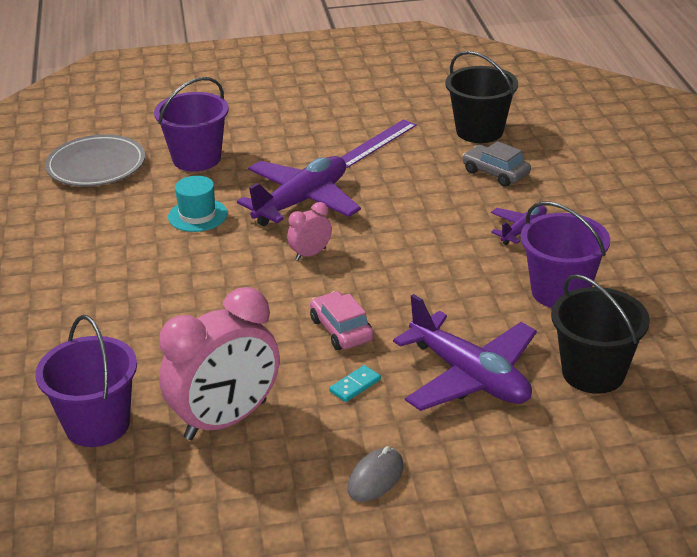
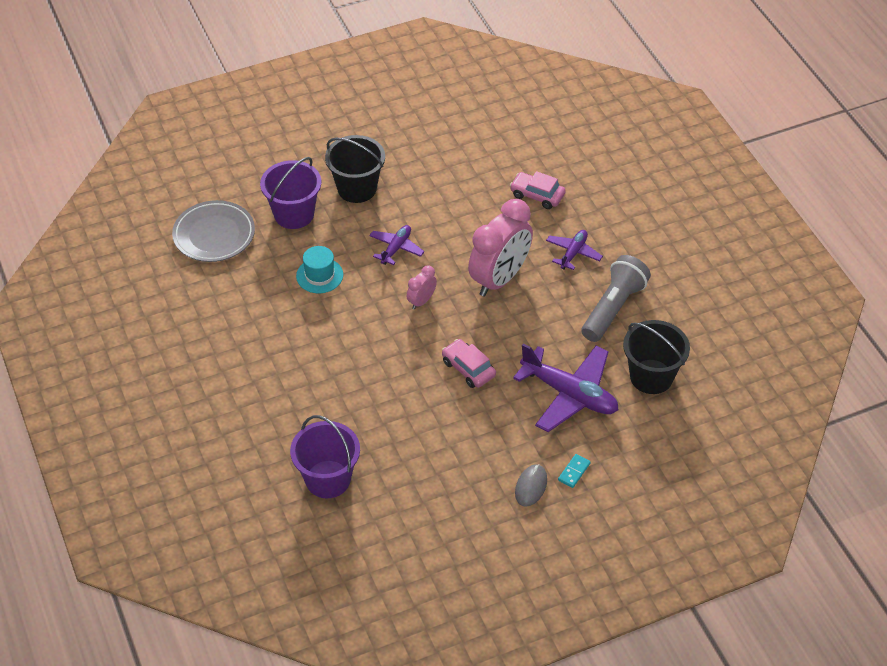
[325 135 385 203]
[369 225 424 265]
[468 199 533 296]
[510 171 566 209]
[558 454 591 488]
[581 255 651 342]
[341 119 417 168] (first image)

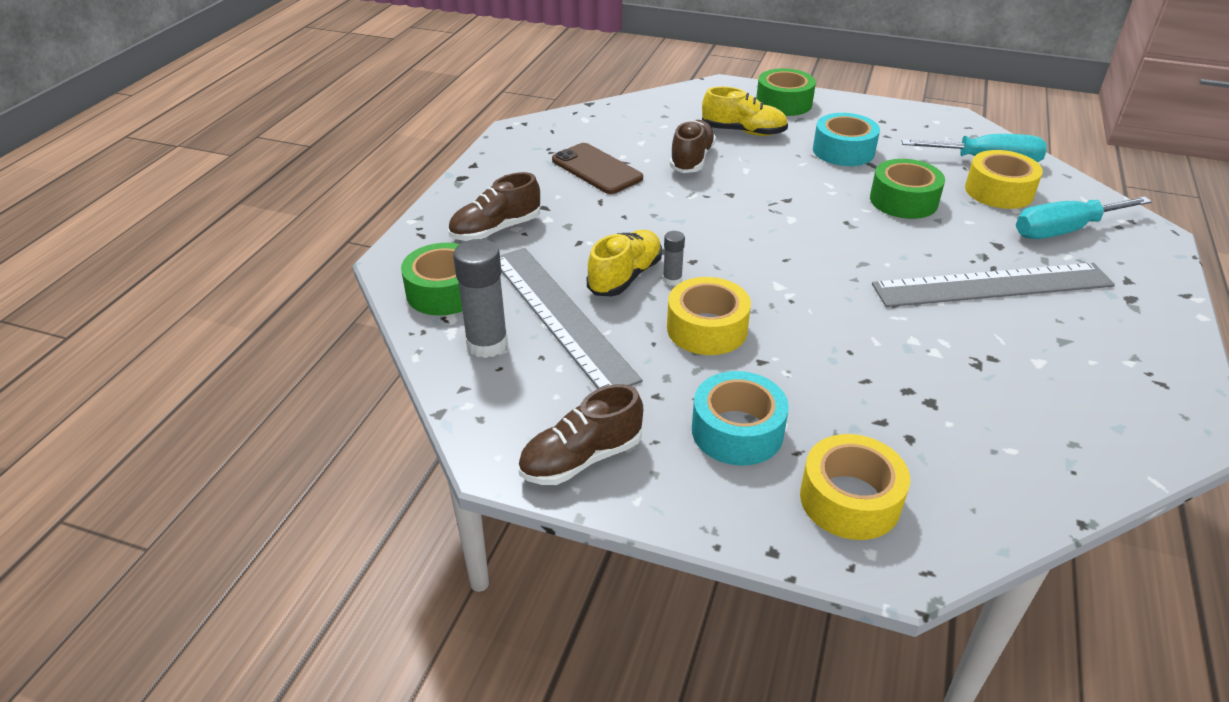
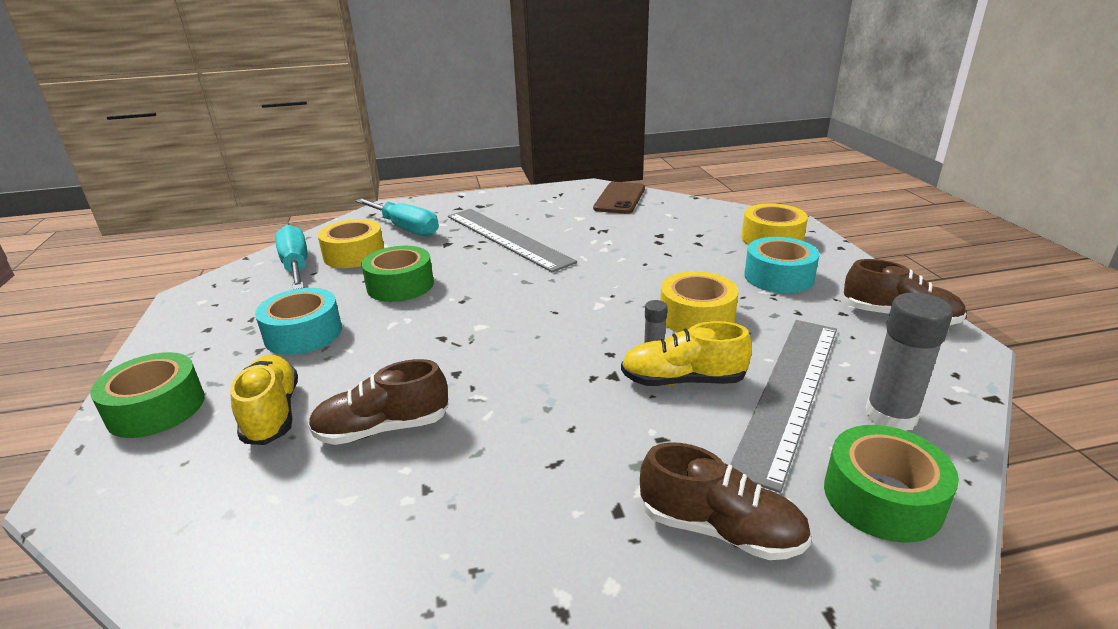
[593 182 645 214]

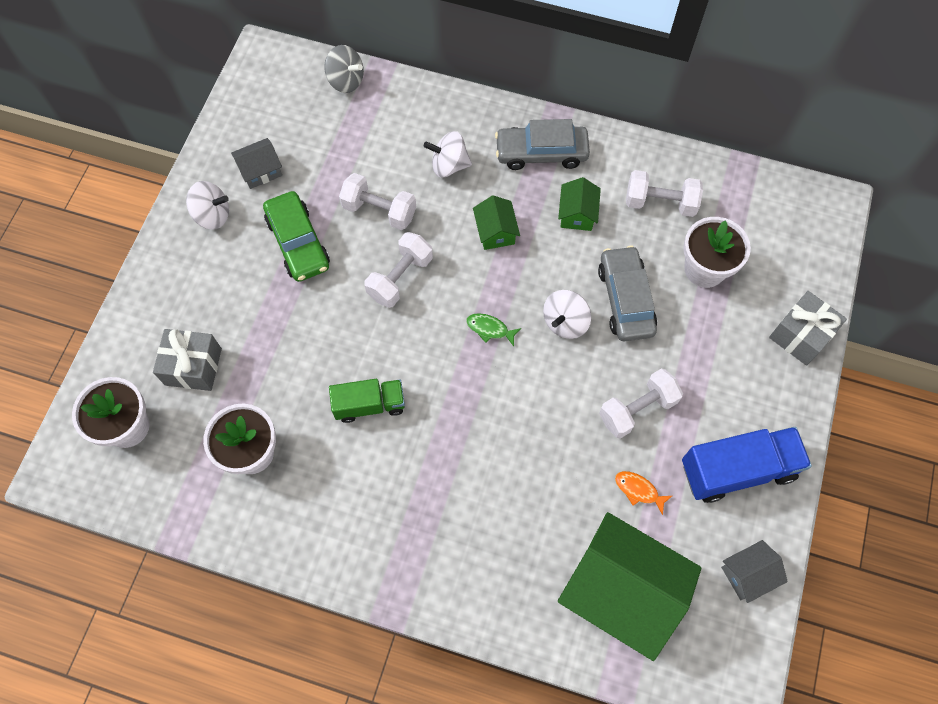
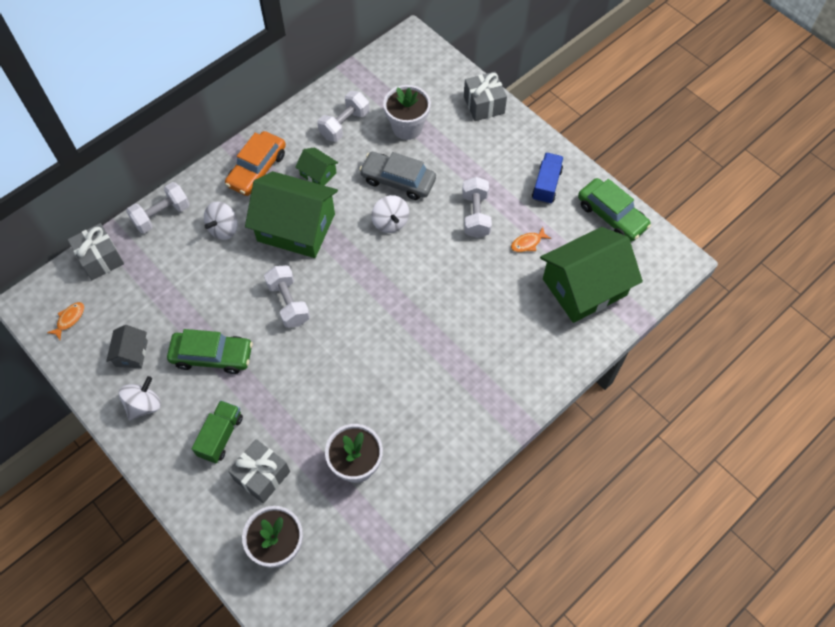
[47 302 84 340]
[68 223 124 280]
[126 182 190 233]
[192 400 243 463]
[225 131 286 196]
[245 171 338 258]
[532 153 564 204]
[578 178 651 241]
[466 313 521 346] (first image)

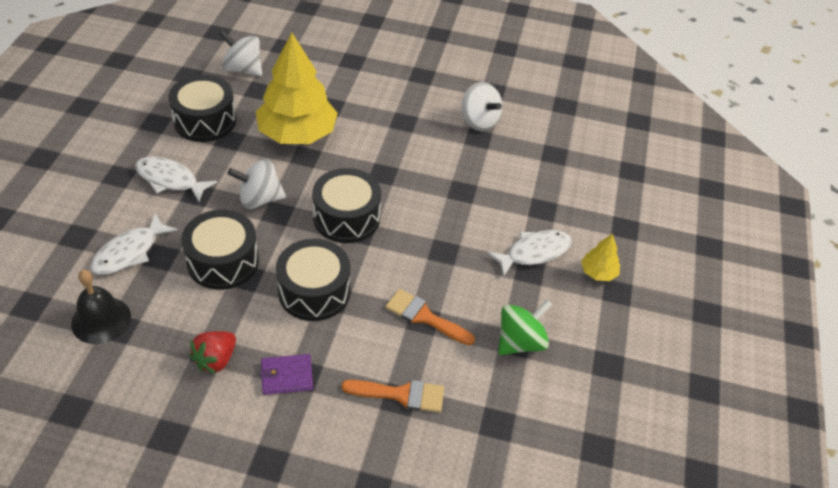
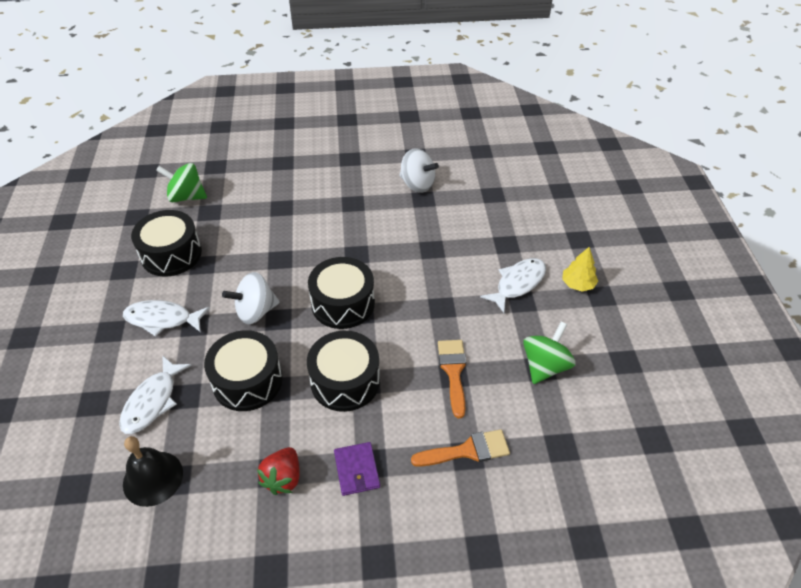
[156 163 207 202]
[334 442 380 496]
[438 340 466 418]
[256 32 338 144] (first image)

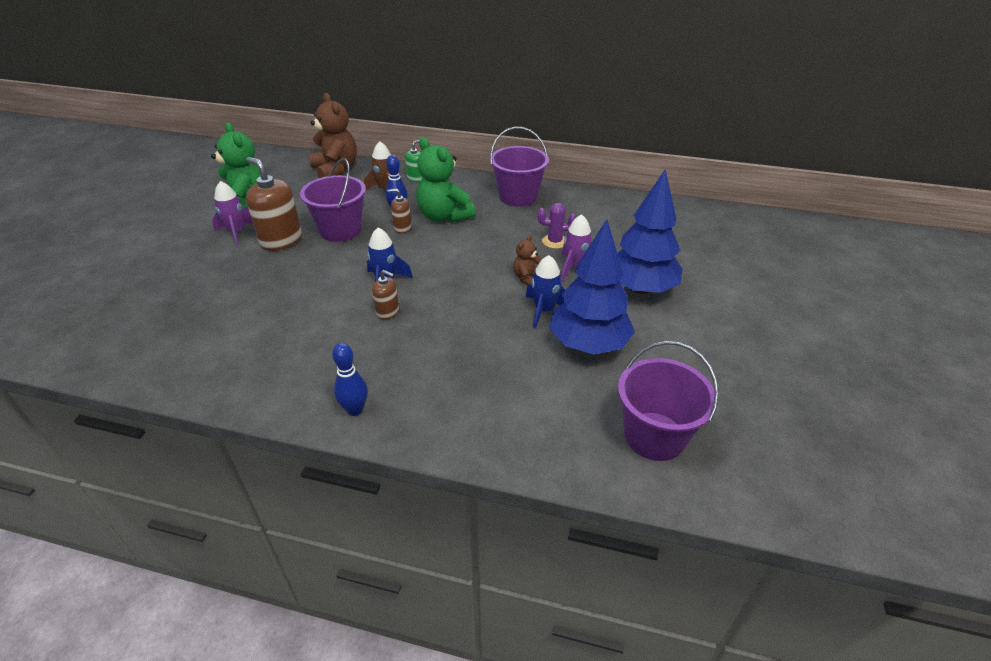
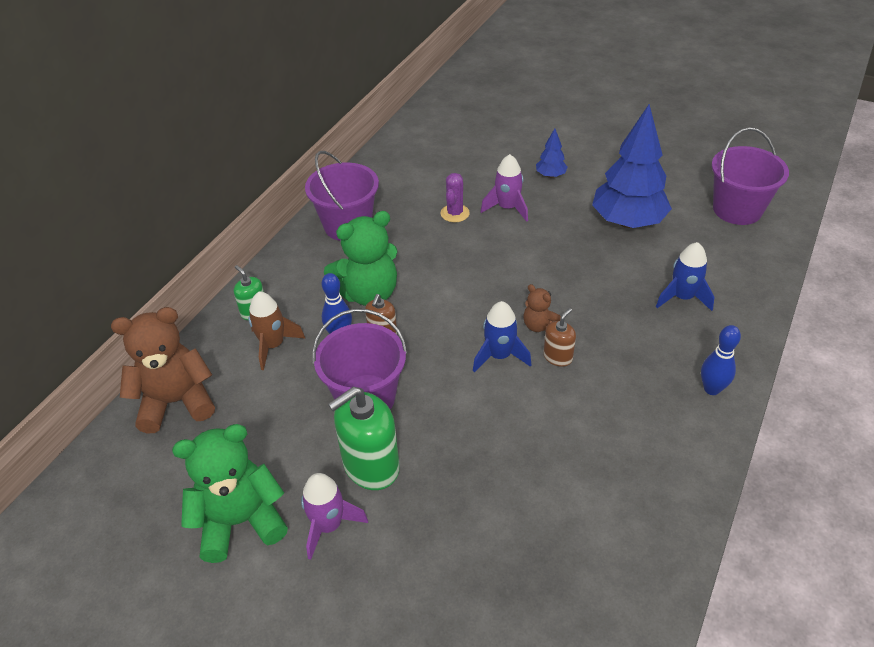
[328 387 400 490]
[523 284 561 332]
[536 128 568 178]
[656 242 714 311]

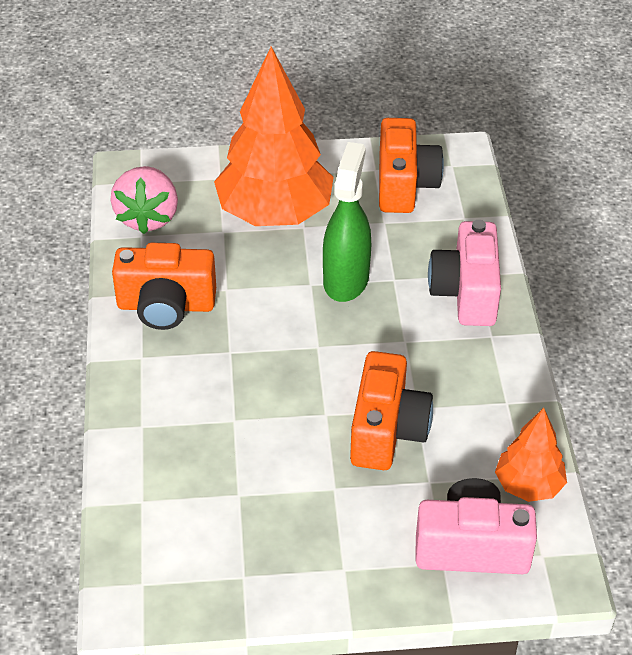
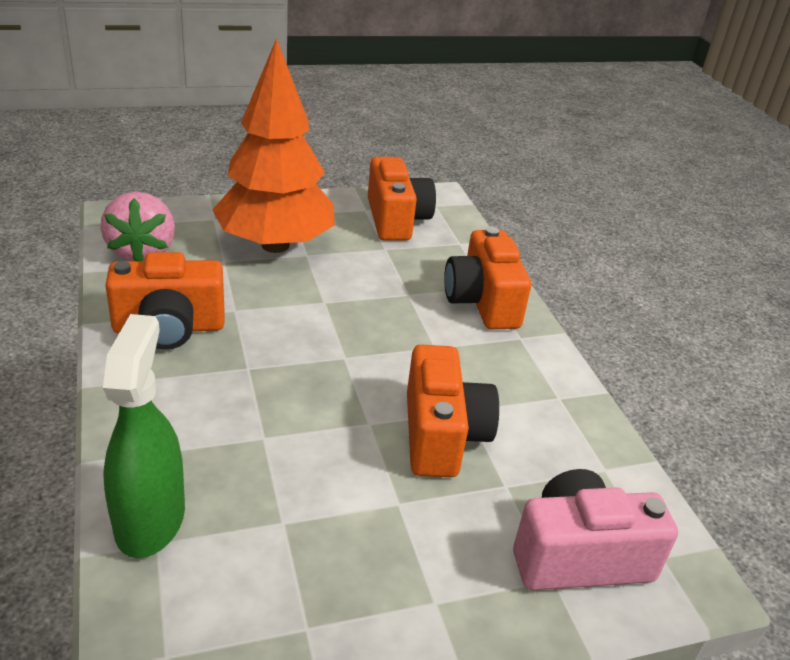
[103 314 185 558]
[444 227 531 329]
[495 408 567 502] (first image)

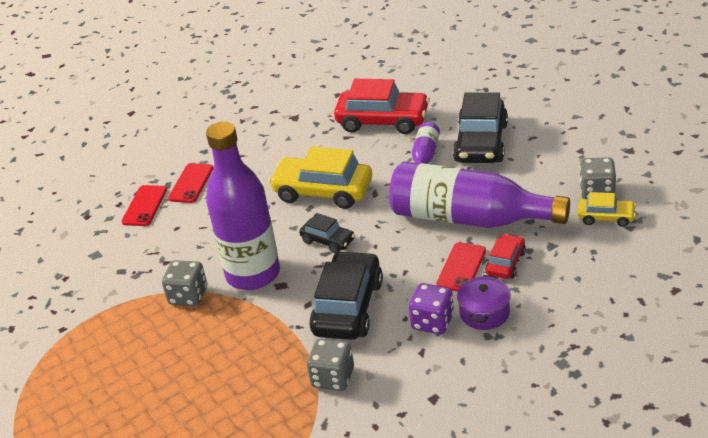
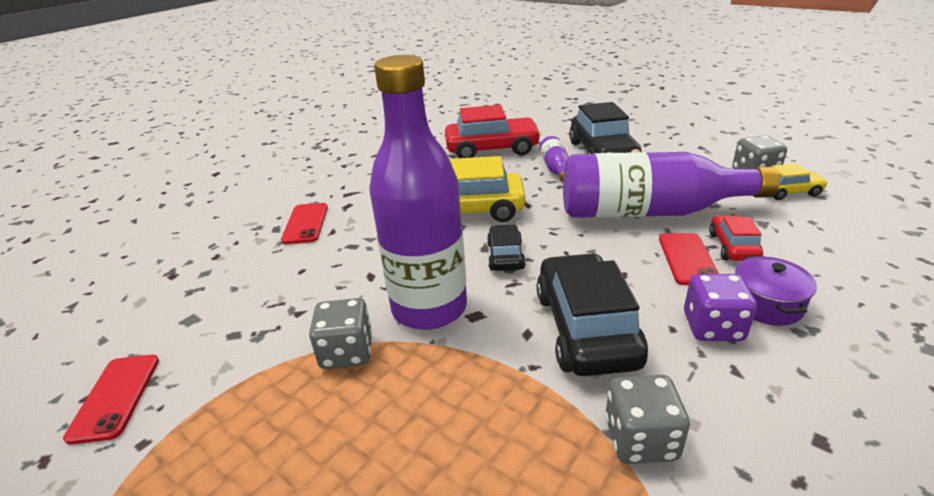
[63 355 159 445]
[487 224 525 271]

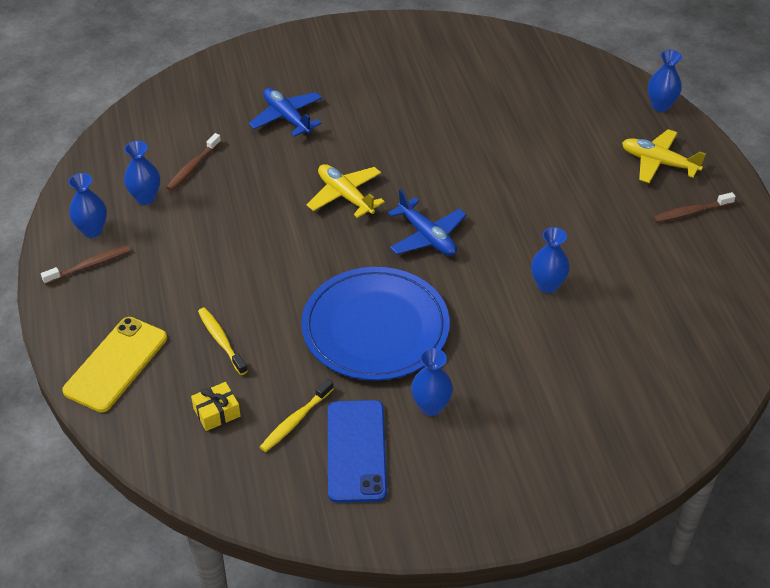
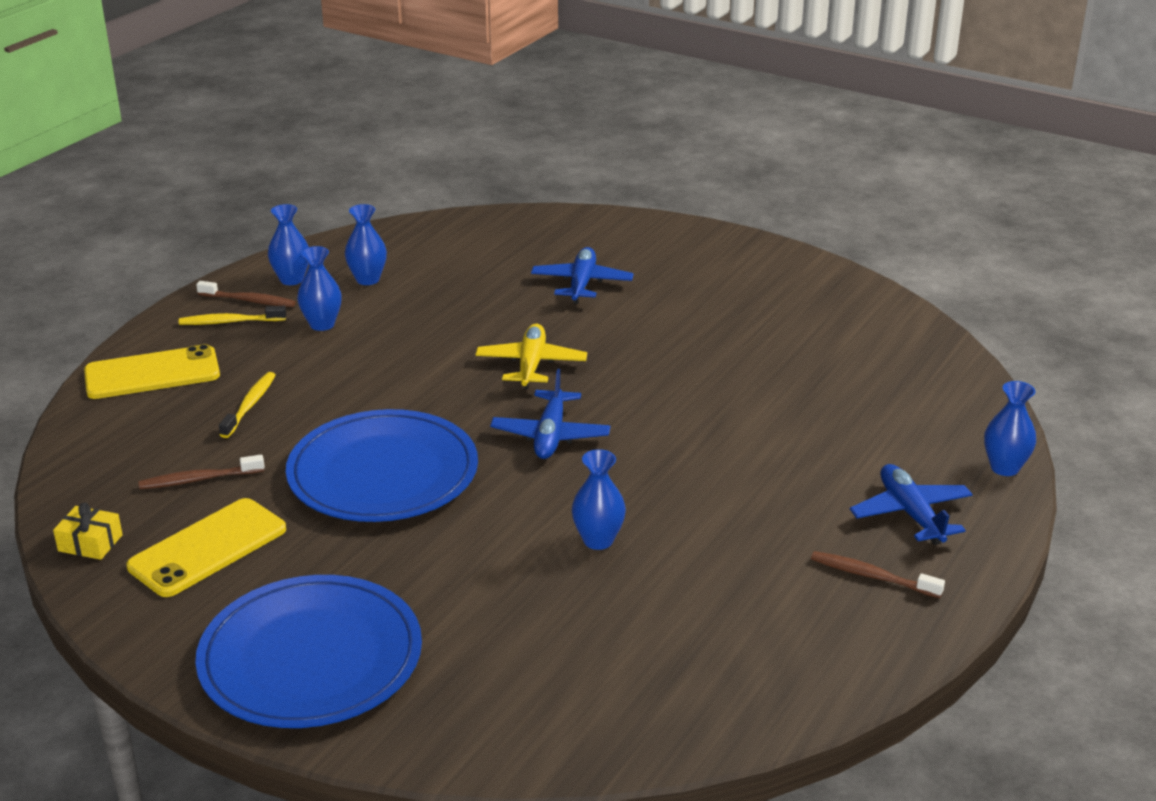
[53 503 123 560]
[126 498 286 597]
[139 455 265 489]
[179 306 286 325]
[195 575 422 728]
[297 246 342 331]
[850 464 973 545]

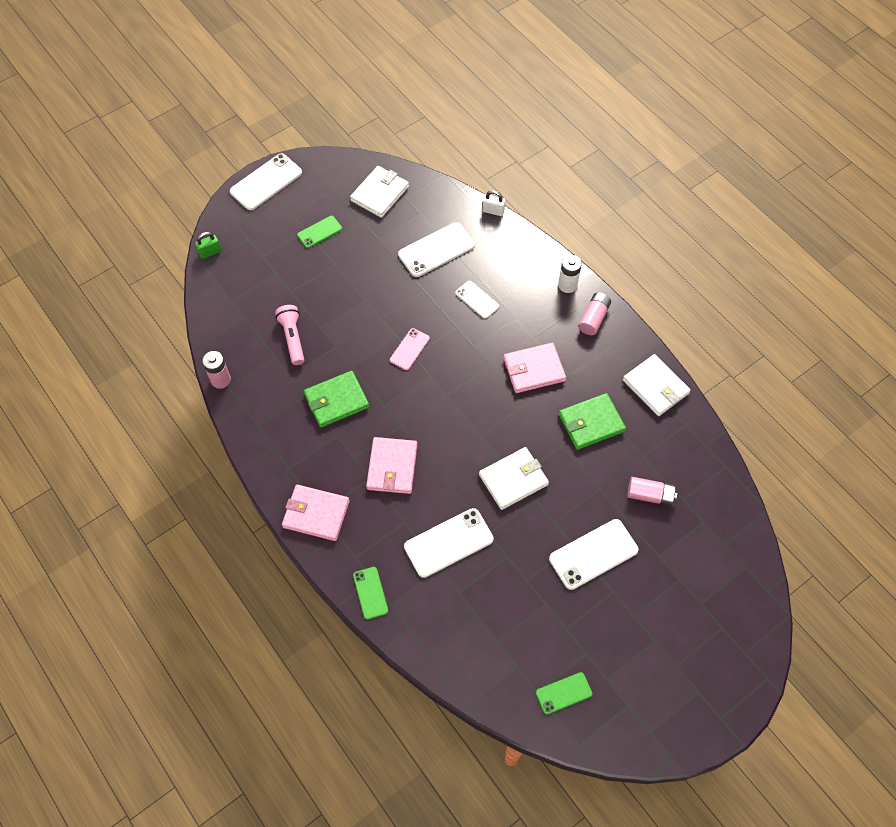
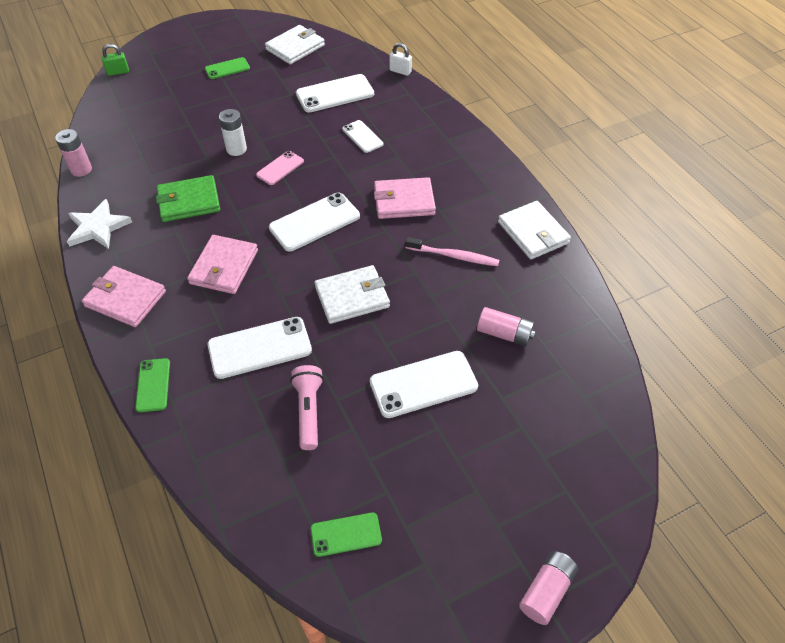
[67 199 132 249]
[219 109 247 156]
[269 193 360 252]
[290 365 324 450]
[405 237 499 266]
[519 551 578 625]

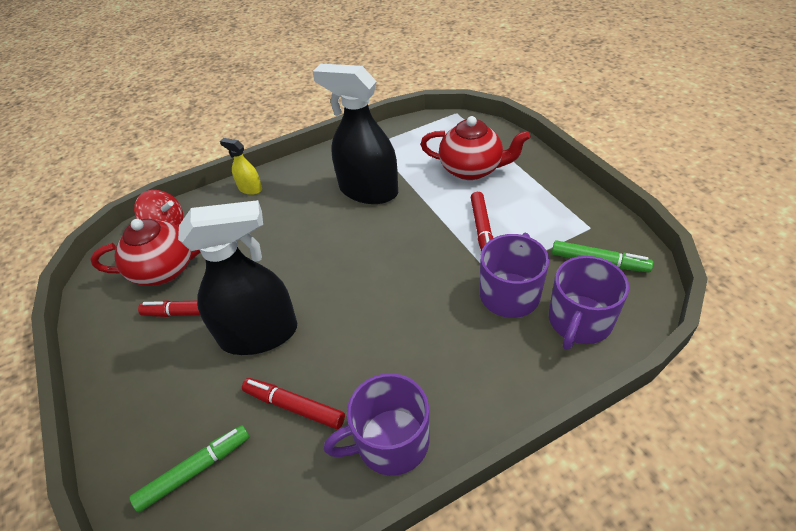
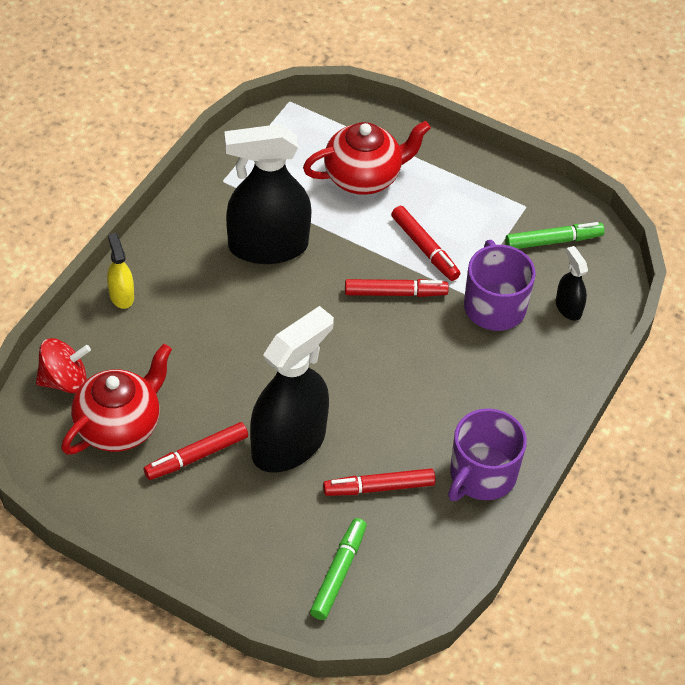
[107 233 134 309]
[345 279 449 297]
[556 246 588 321]

